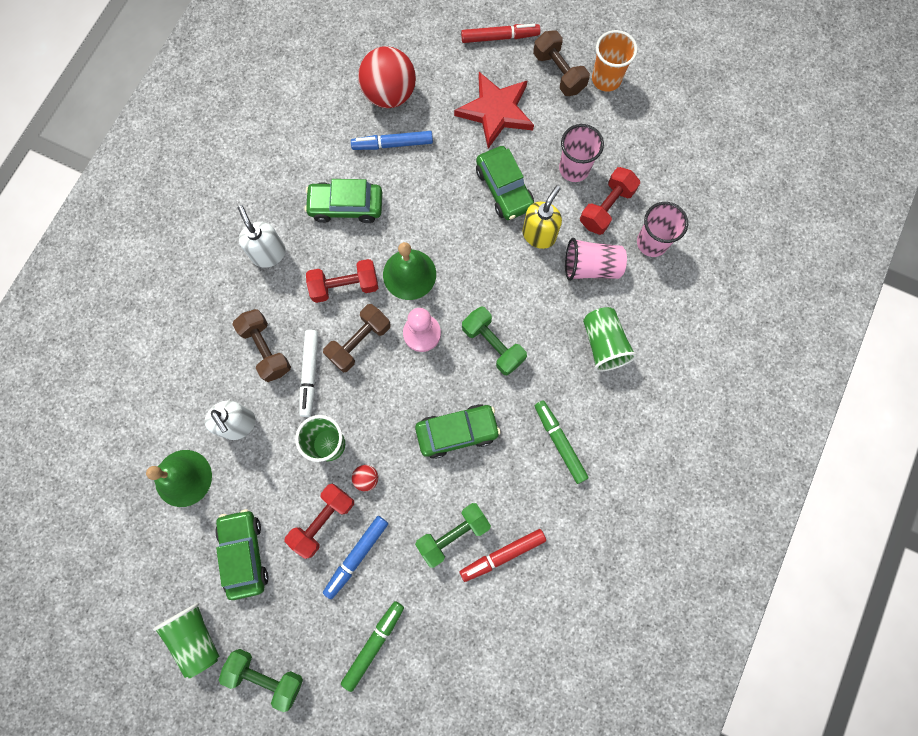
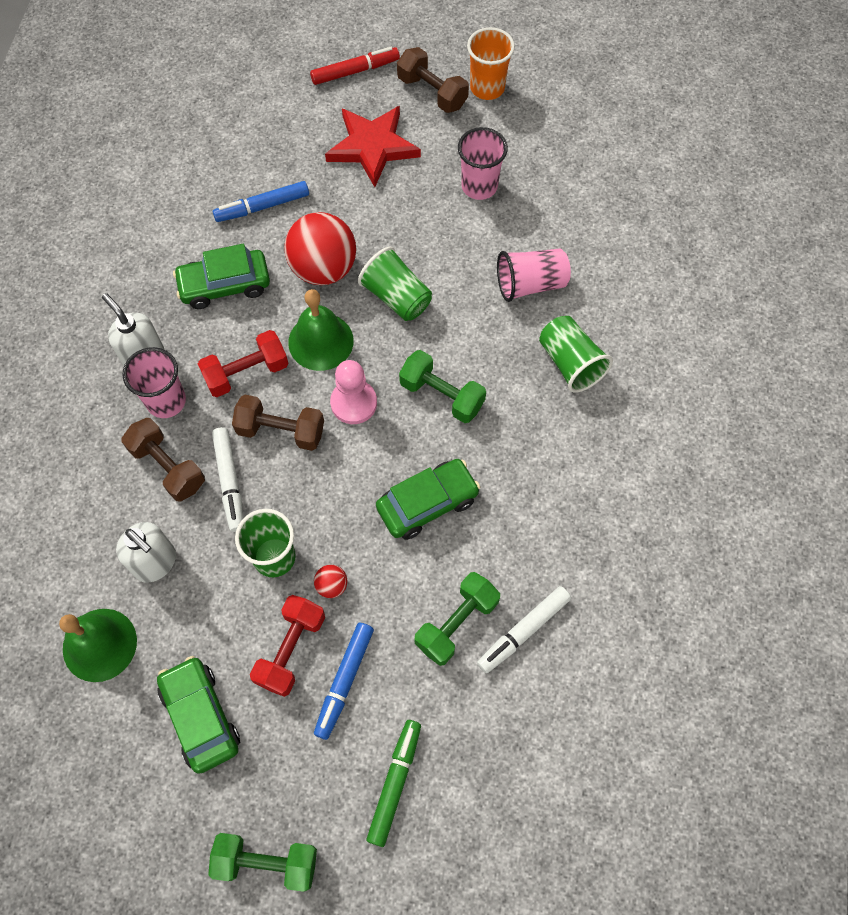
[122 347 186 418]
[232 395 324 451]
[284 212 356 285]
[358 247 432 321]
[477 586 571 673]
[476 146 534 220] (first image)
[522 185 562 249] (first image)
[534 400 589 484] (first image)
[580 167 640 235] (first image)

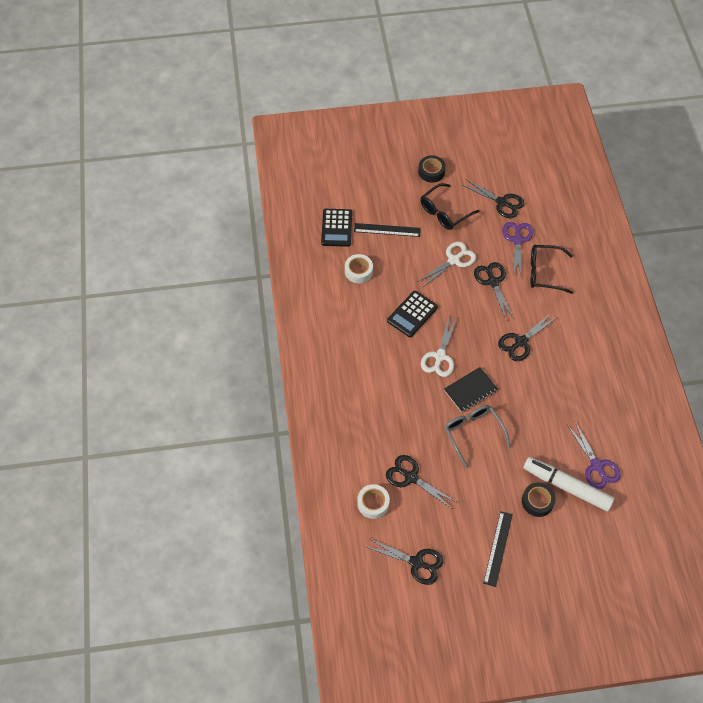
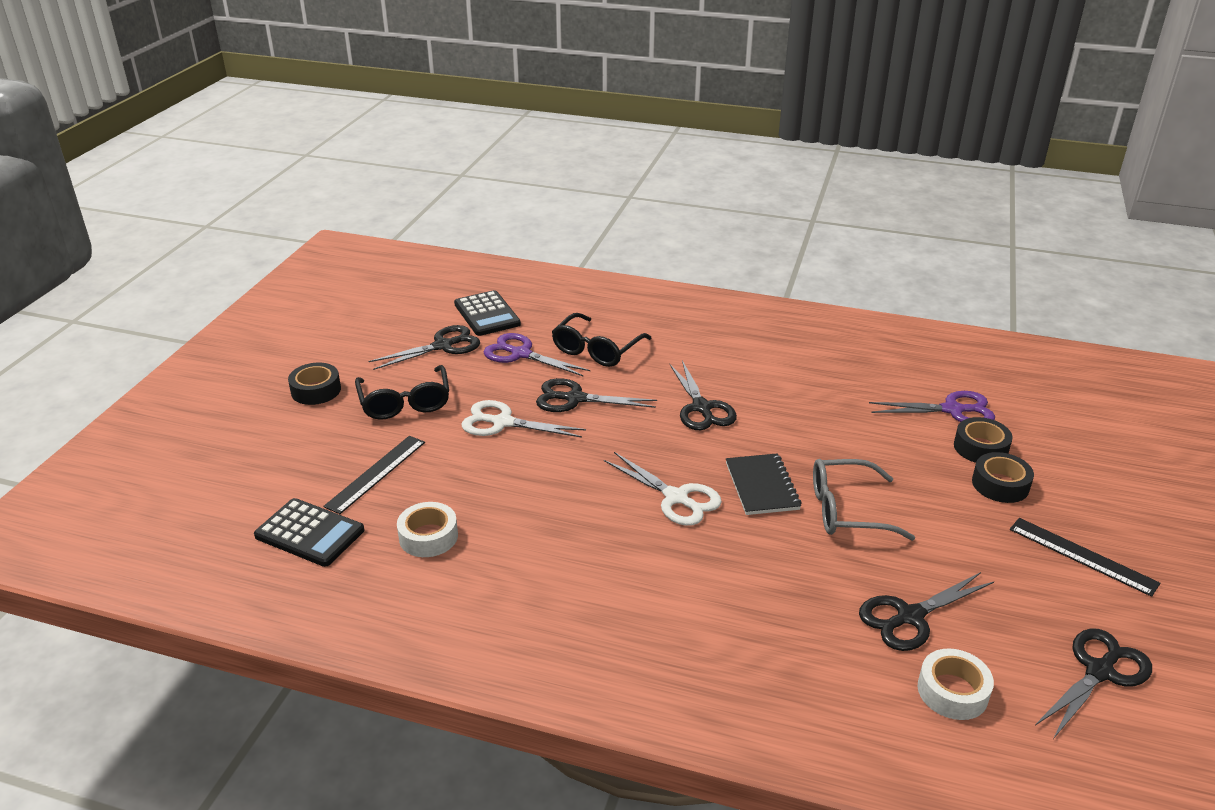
[454 290 521 336]
[462 400 586 438]
[954 417 1013 463]

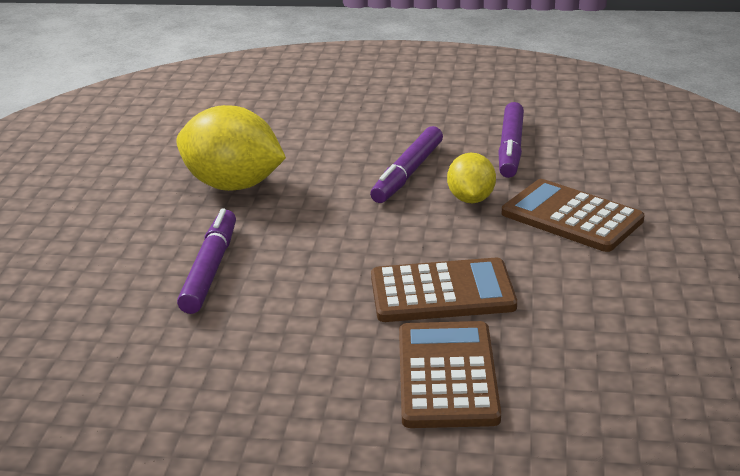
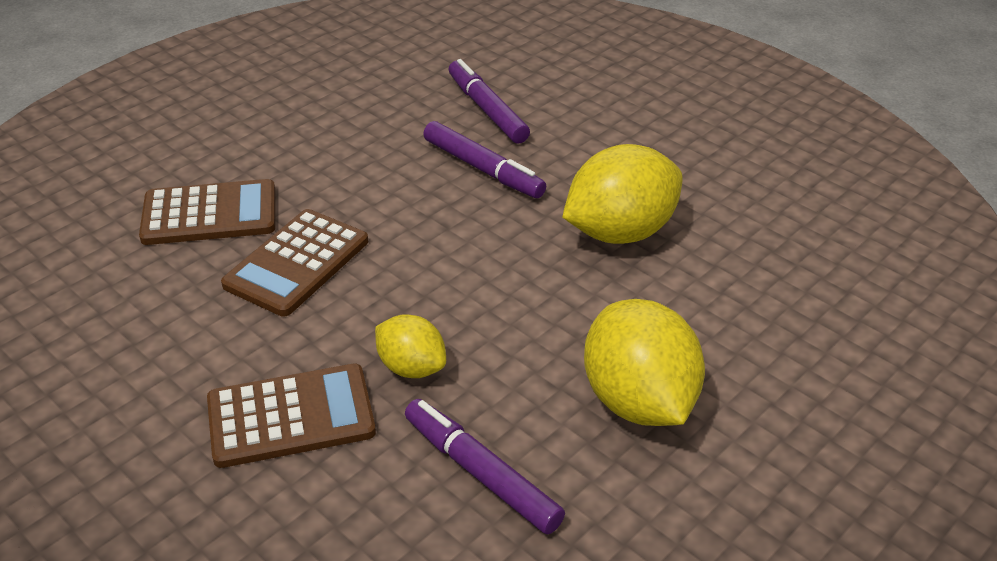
[139 179 275 245]
[449 59 530 144]
[584 299 705 426]

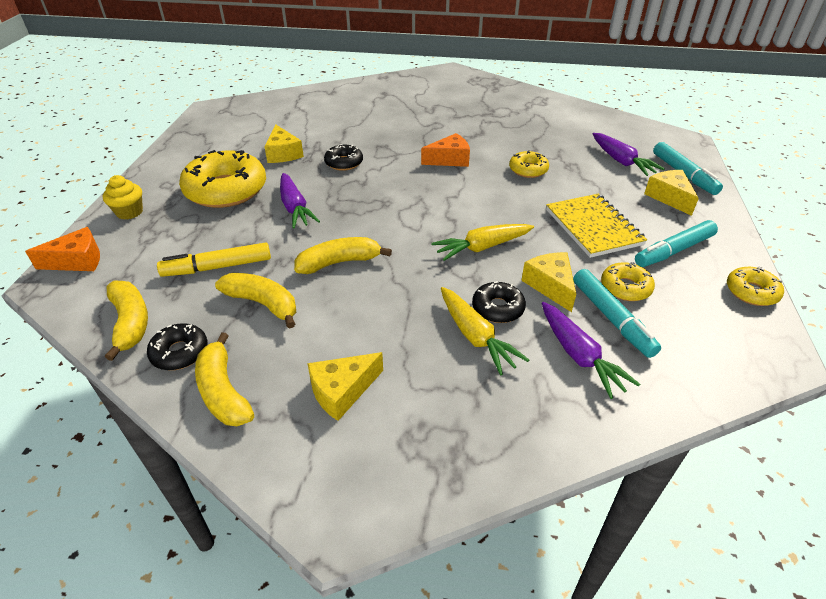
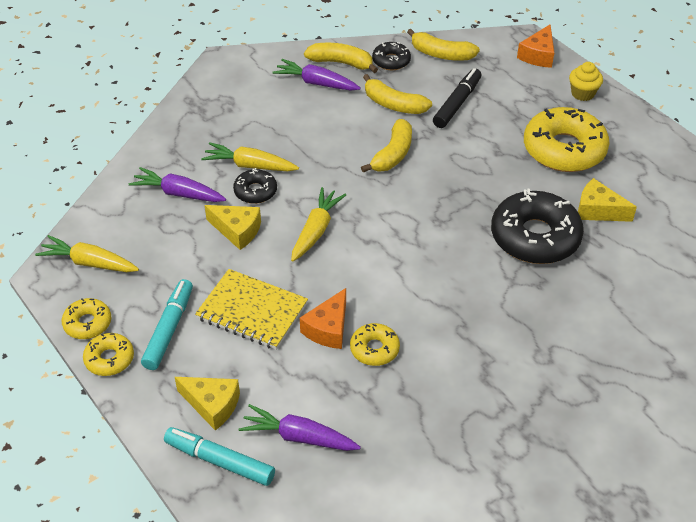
[35 235 139 272]
[83 333 134 376]
[272 59 361 91]
[300 288 346 349]
[363 74 432 114]
[433 68 481 128]
[491 189 584 264]
[307 352 383 421] (first image)
[573 269 661 358] (first image)

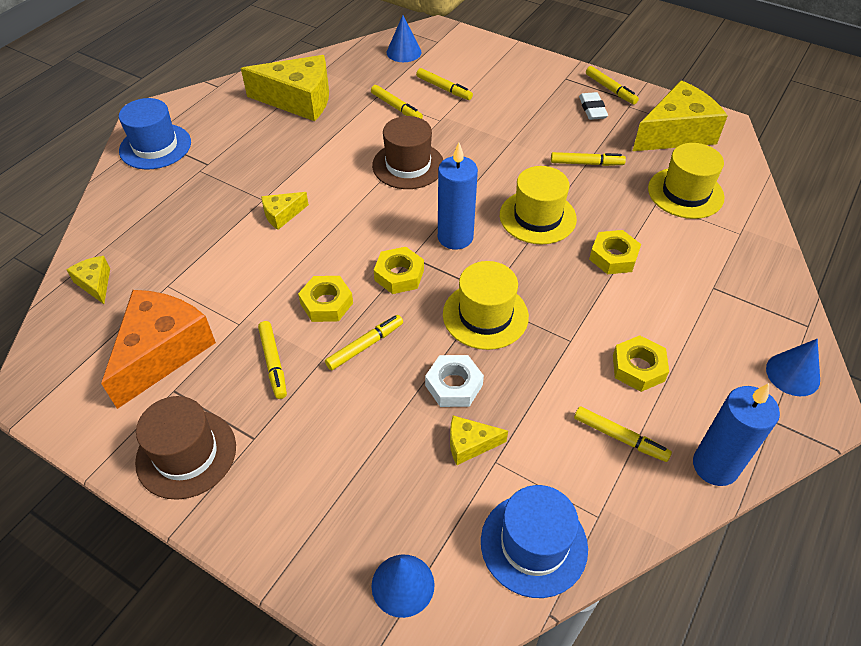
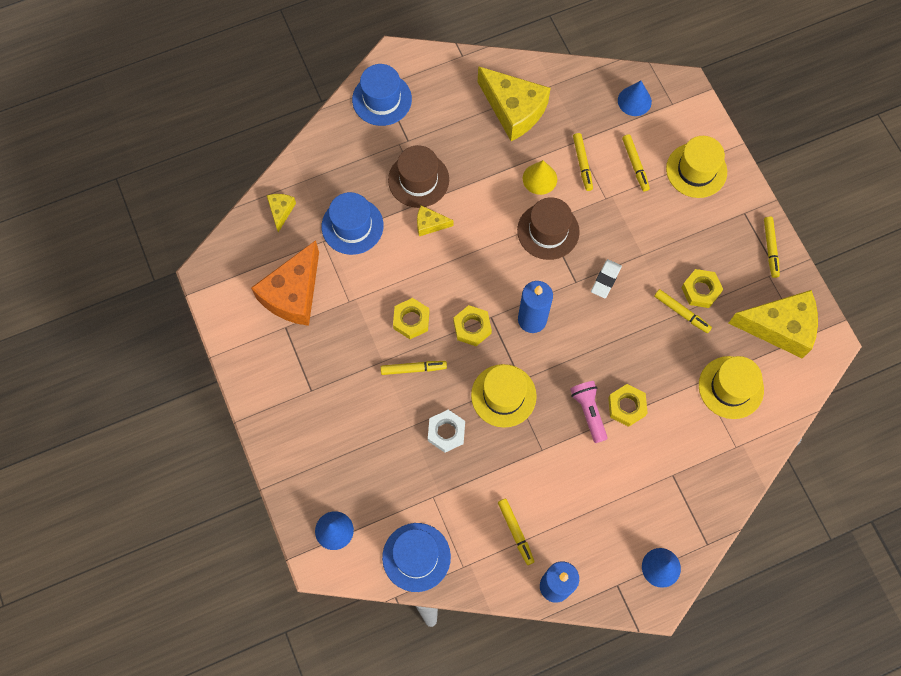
[251 240 319 326]
[322 192 384 255]
[388 145 449 208]
[523 160 557 195]
[570 381 608 443]
[591 259 622 298]
[666 136 727 198]
[681 269 723 308]
[258 321 287 399] (first image)
[450 416 508 465] (first image)

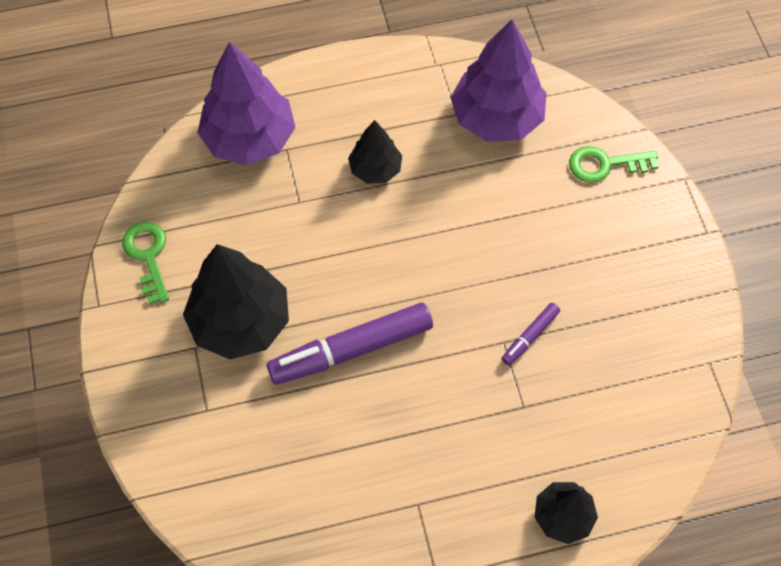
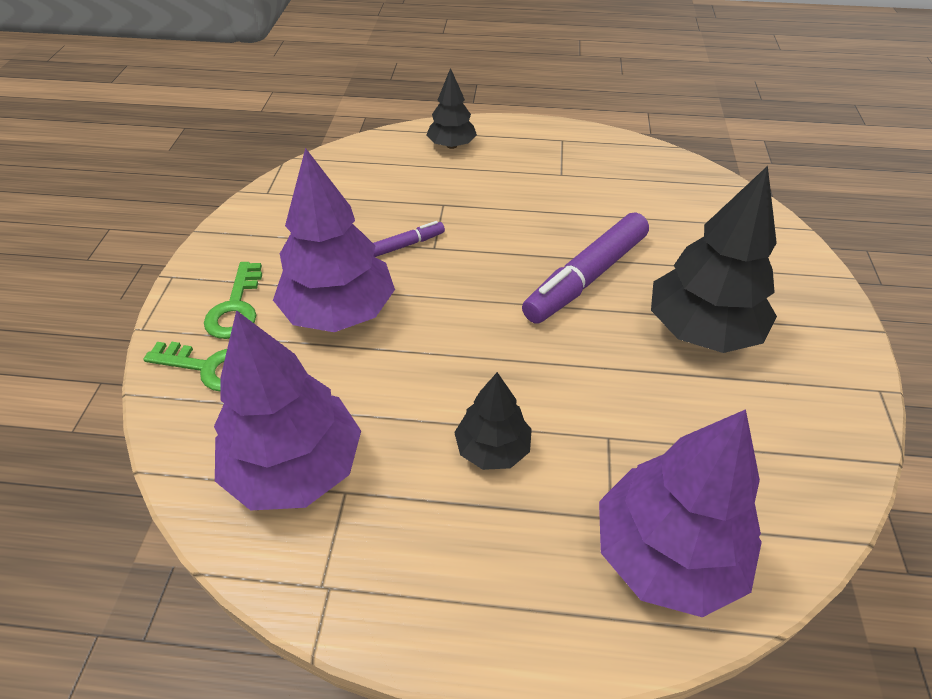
[204 262 262 339]
[273 148 395 332]
[522 212 649 324]

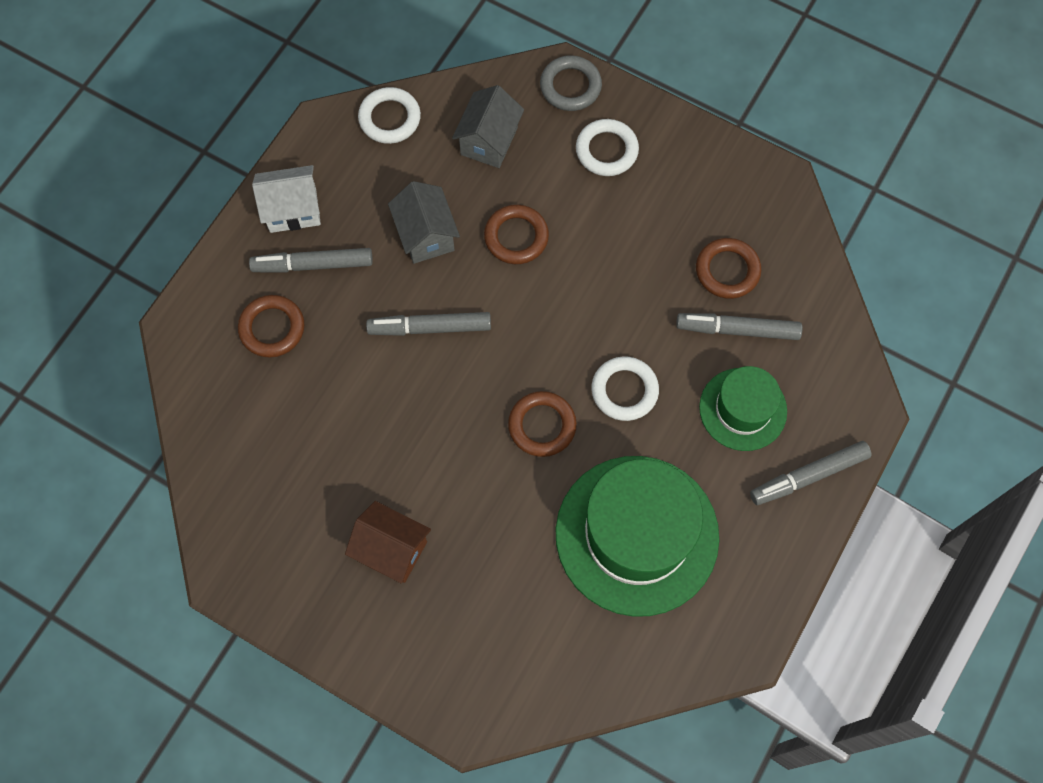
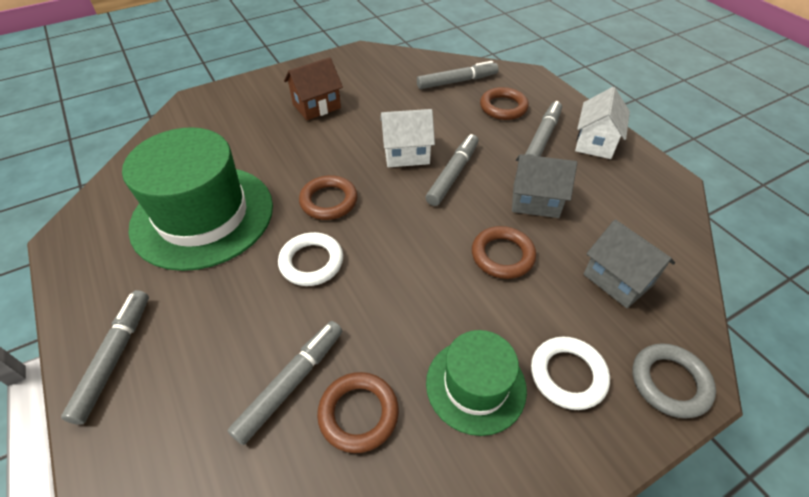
[380 109 435 167]
[417 61 498 89]
[426 330 527 436]
[358 87 421 144] (first image)

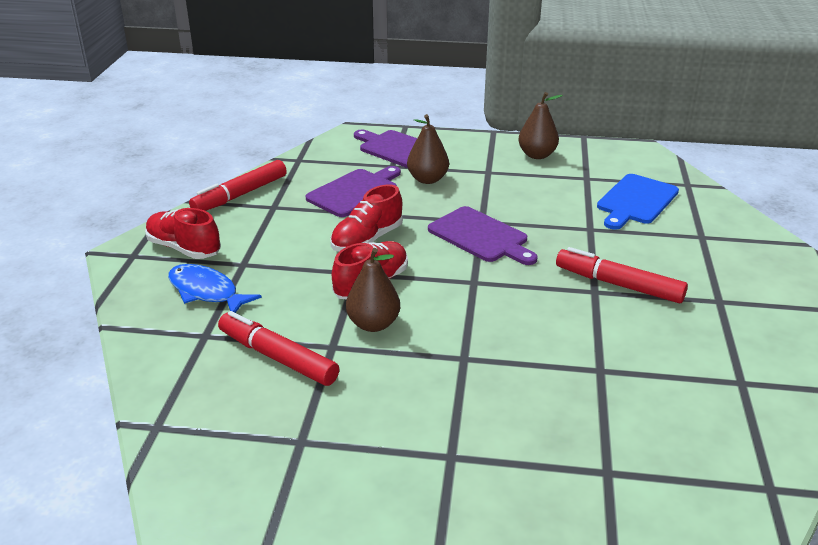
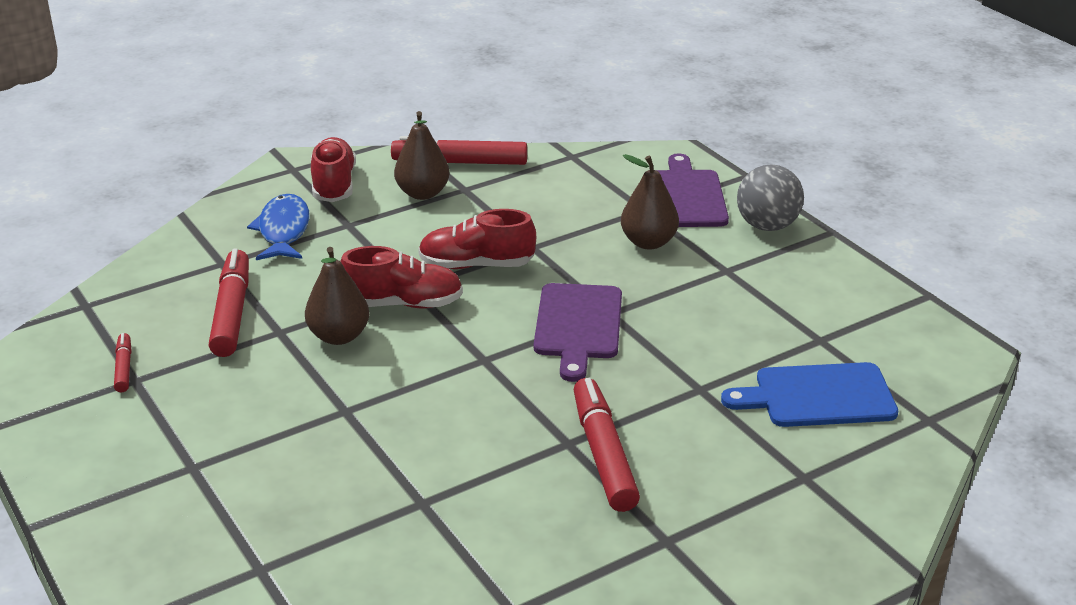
[114 333 132 392]
[394 111 450 200]
[737 164 804 231]
[306 166 401 217] (first image)

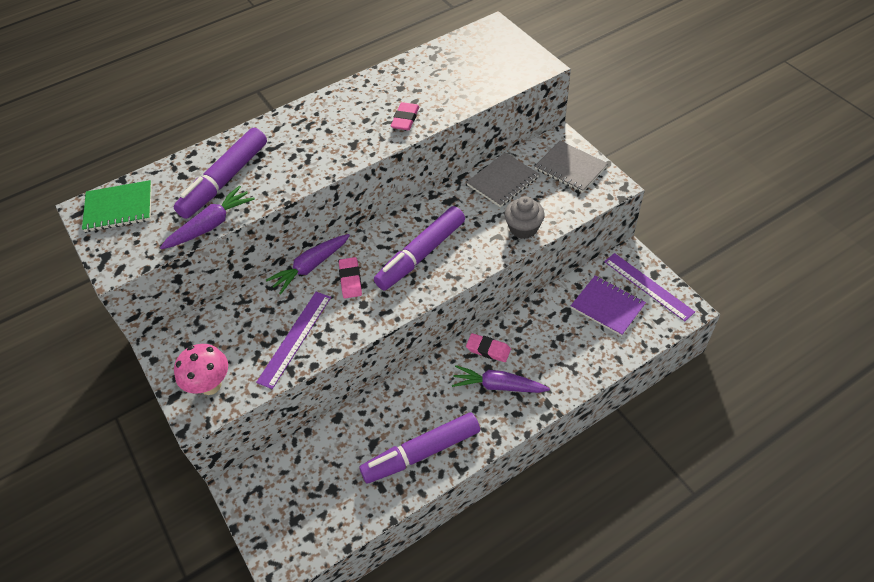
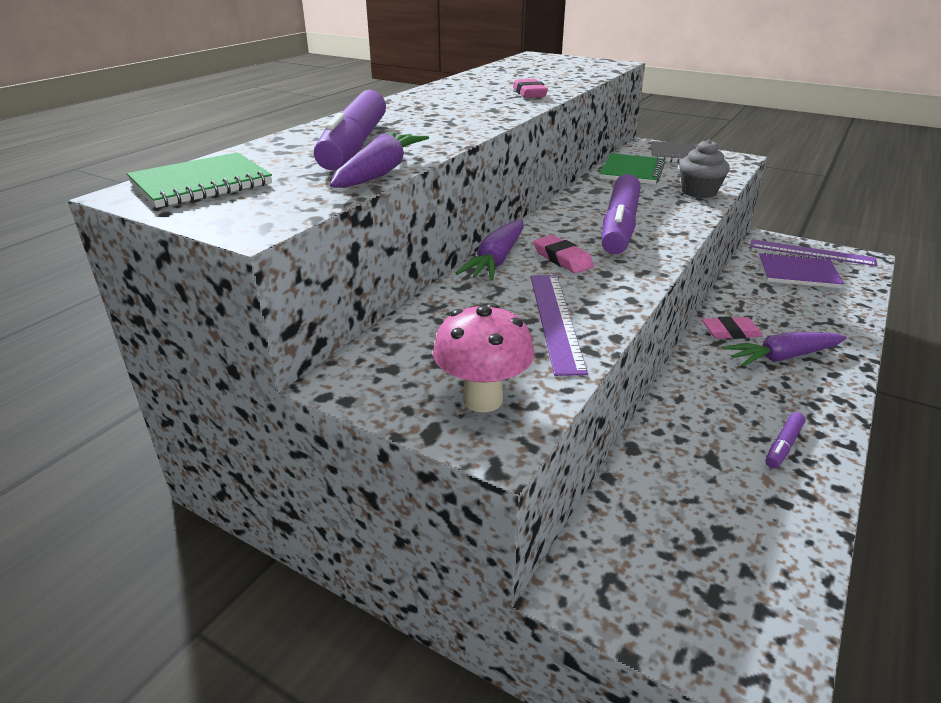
[599 153 665 184]
[765 412 806 469]

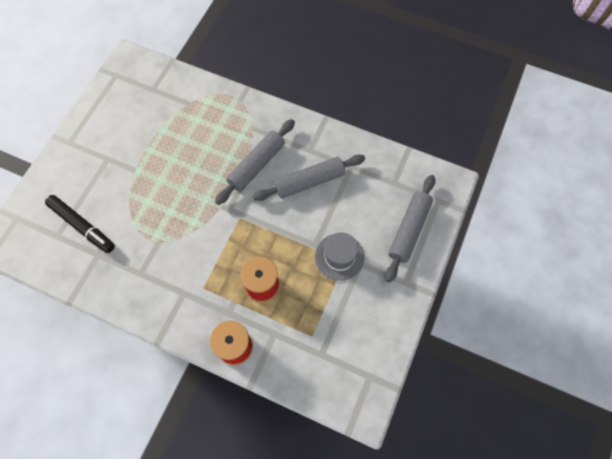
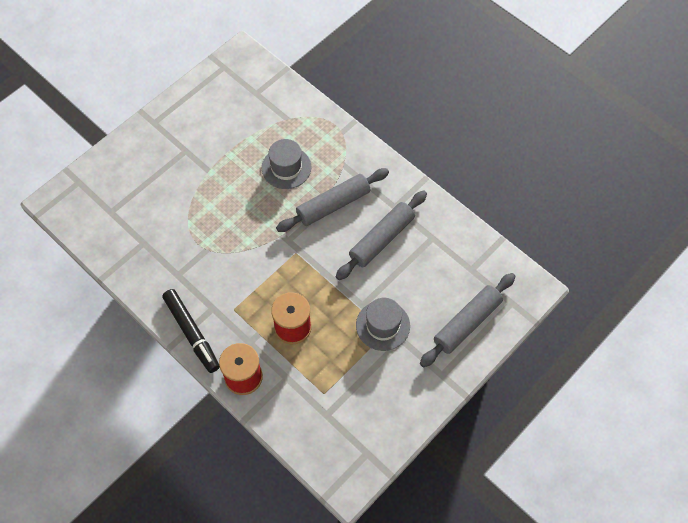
[162 289 220 373]
[262 139 311 189]
[336 190 427 280]

